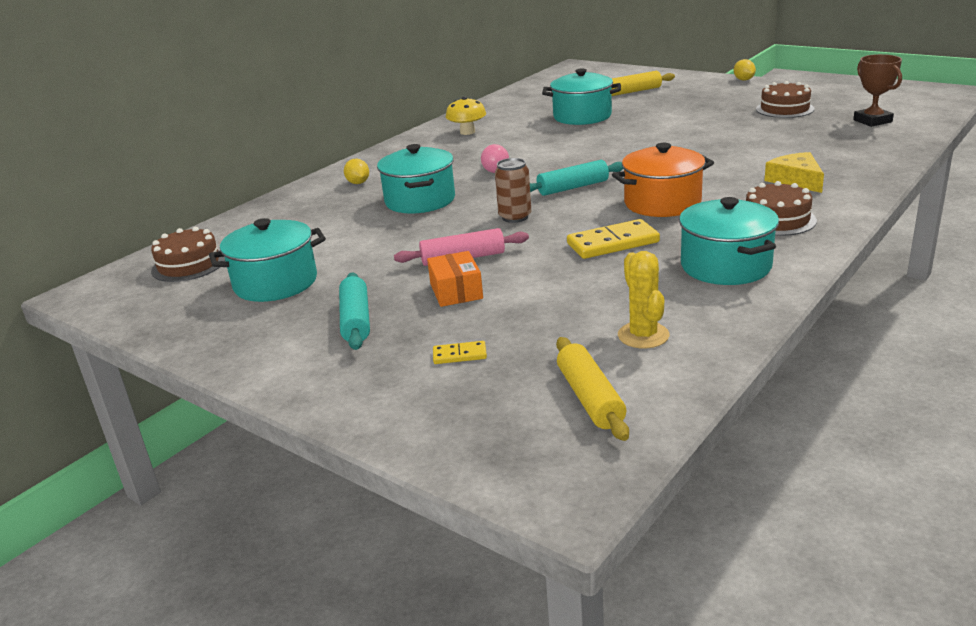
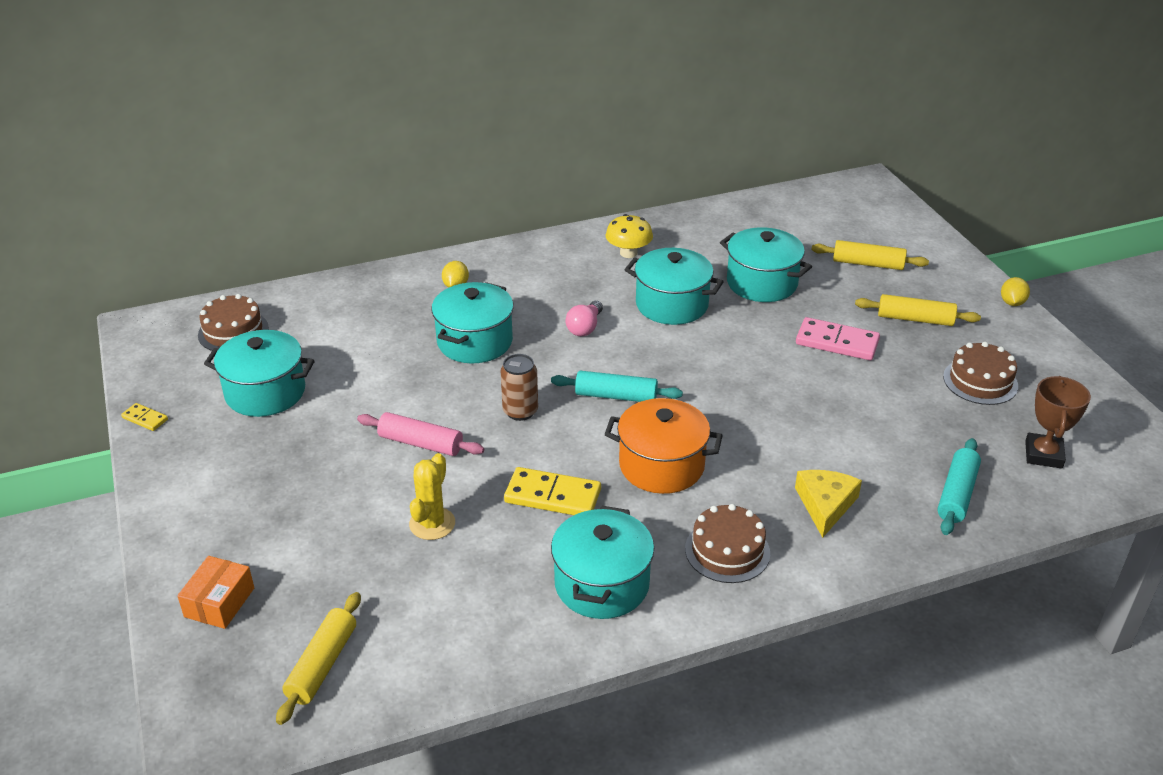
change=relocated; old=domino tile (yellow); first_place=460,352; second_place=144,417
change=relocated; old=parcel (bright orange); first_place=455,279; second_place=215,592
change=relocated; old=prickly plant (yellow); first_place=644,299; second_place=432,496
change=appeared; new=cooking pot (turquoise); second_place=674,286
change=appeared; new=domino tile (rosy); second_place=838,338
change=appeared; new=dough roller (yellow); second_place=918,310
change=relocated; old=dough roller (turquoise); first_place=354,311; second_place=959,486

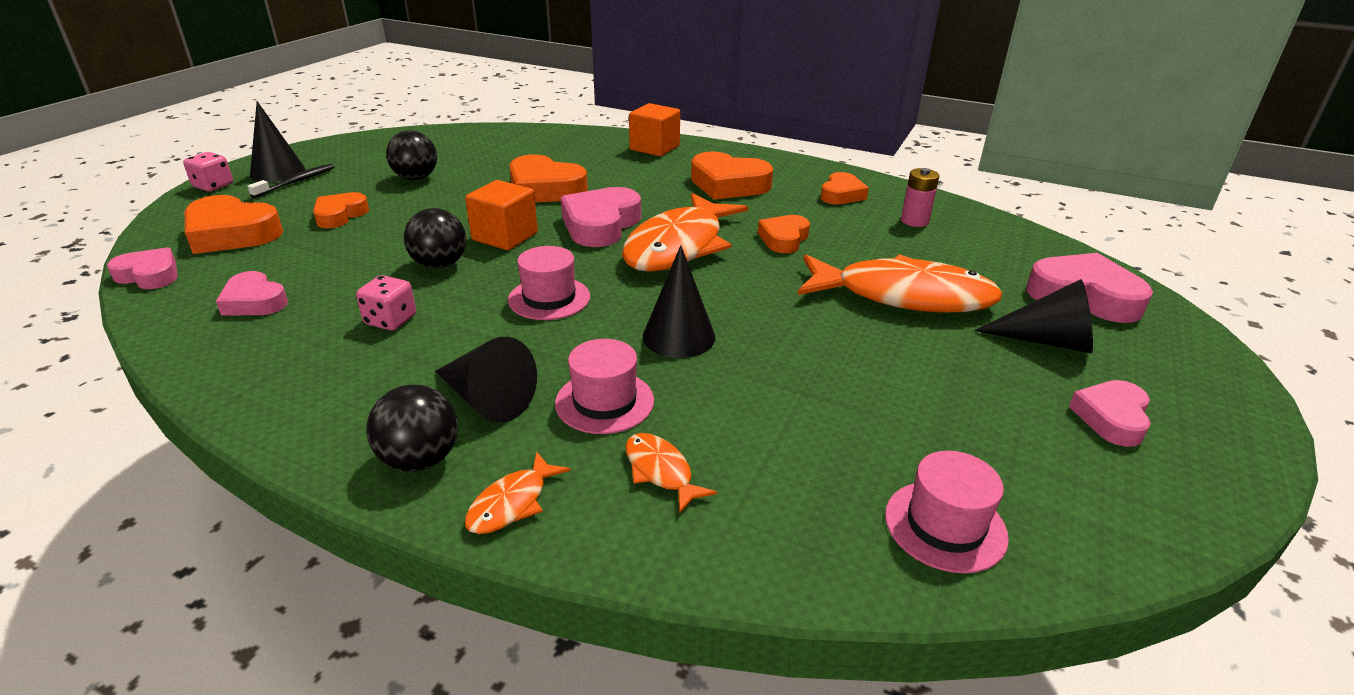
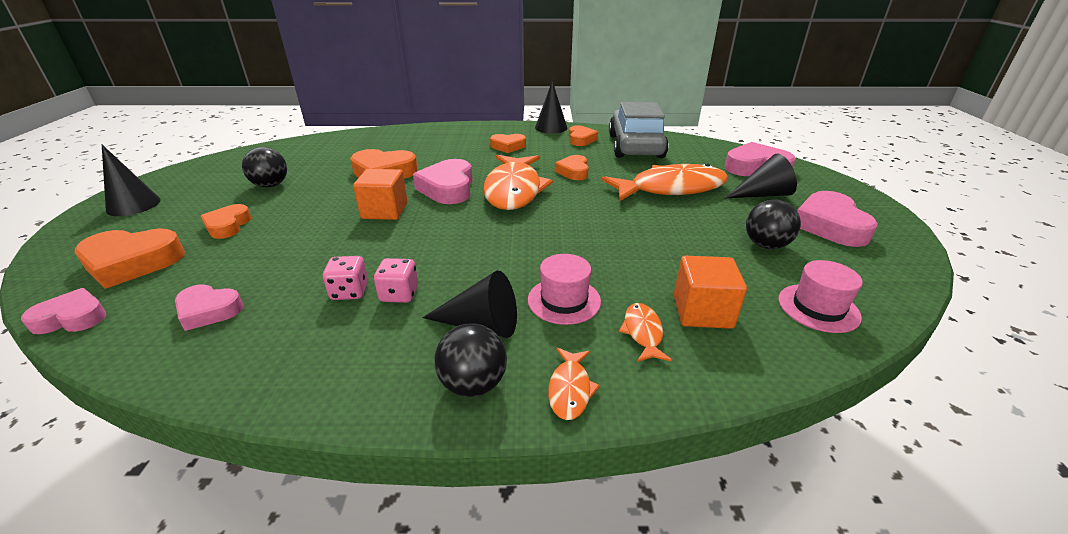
change=relocated; old=game die (rosy); first_place=208,171; second_place=396,280
change=size; old=heart (bright orange); first_place=732,176; second_place=508,143; factor=0.62
change=relocated; old=cone shape (black); first_place=679,301; second_place=551,107
change=exchanged; old=battery (rosy); new=toy car (grey); first_place=920,197; second_place=639,130
change=spun; old=fish figure (bright orange); first_place=671,473; second_place=645,332; degrees=60
change=relocated; old=solid cube (bright orange); first_place=654,129; second_place=710,292
change=relocated; old=sphere (black); first_place=435,238; second_place=773,224
change=size; old=heart (rosy); first_place=1110,413; second_place=837,219; factor=1.61
change=missing; old=tooth brush (black); first_place=290,181
change=missing; old=tall hat (rosy); first_place=549,283

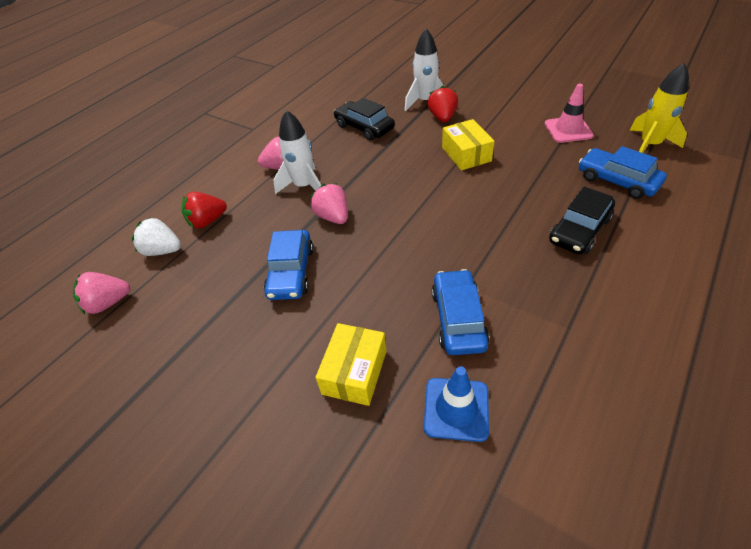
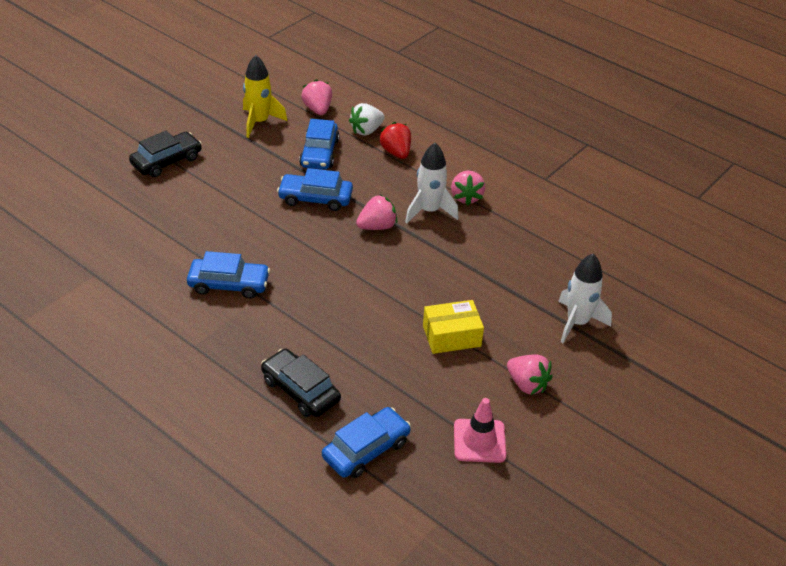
change=relocated; old=toy car (black); first_place=364,119; second_place=165,154
change=relocated; old=toy rocket (yellow); first_place=659,108; second_place=265,96
change=appeared; new=toy car (royal blue); second_place=319,144
change=spun; old=toy strawberry (snow-white); first_place=156,236; second_place=367,119; degrees=-150
change=appeared; new=toy strawberry (rosy); second_place=529,374
change=missing; old=parcel (yellow); first_place=350,364
change=missing; old=road cone (royal blue); first_place=456,404
change=missing; old=toy strawberry (scarlet); first_place=443,104

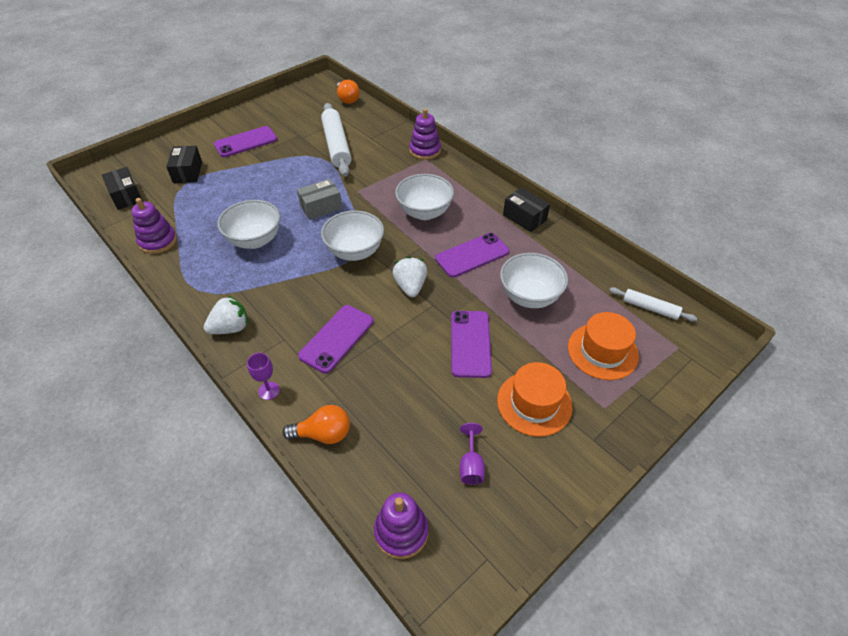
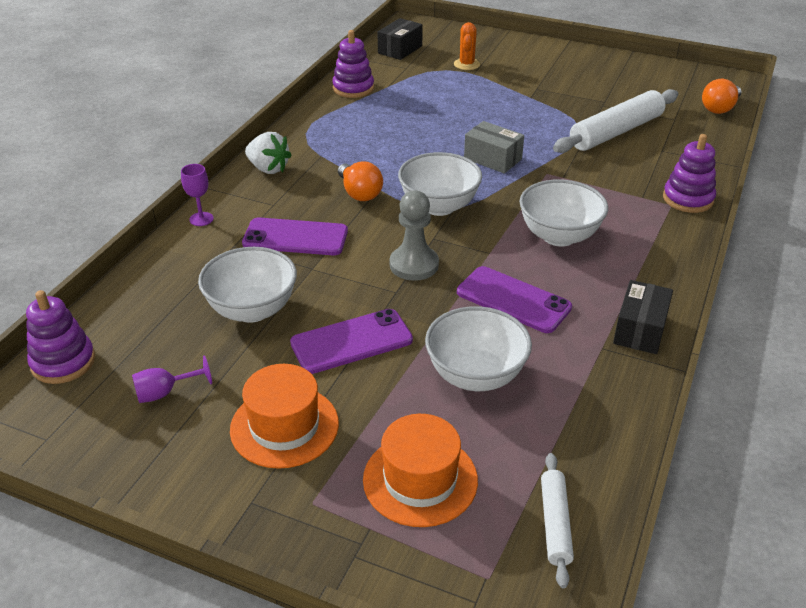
change=relocated; old=serving bowl (snow-white); first_place=249,224; second_place=247,285
change=relocated; old=light bulb (bright orange); first_place=316,424; second_place=360,181
change=exchanged; old=toy strawberry (snow-white); new=pawn (grey); first_place=409,276; second_place=414,235
change=exchanged; old=parcel (black); new=prickly plant (bright orange); first_place=184,164; second_place=467,46
change=missing; old=mobile phone (purple); first_place=245,141

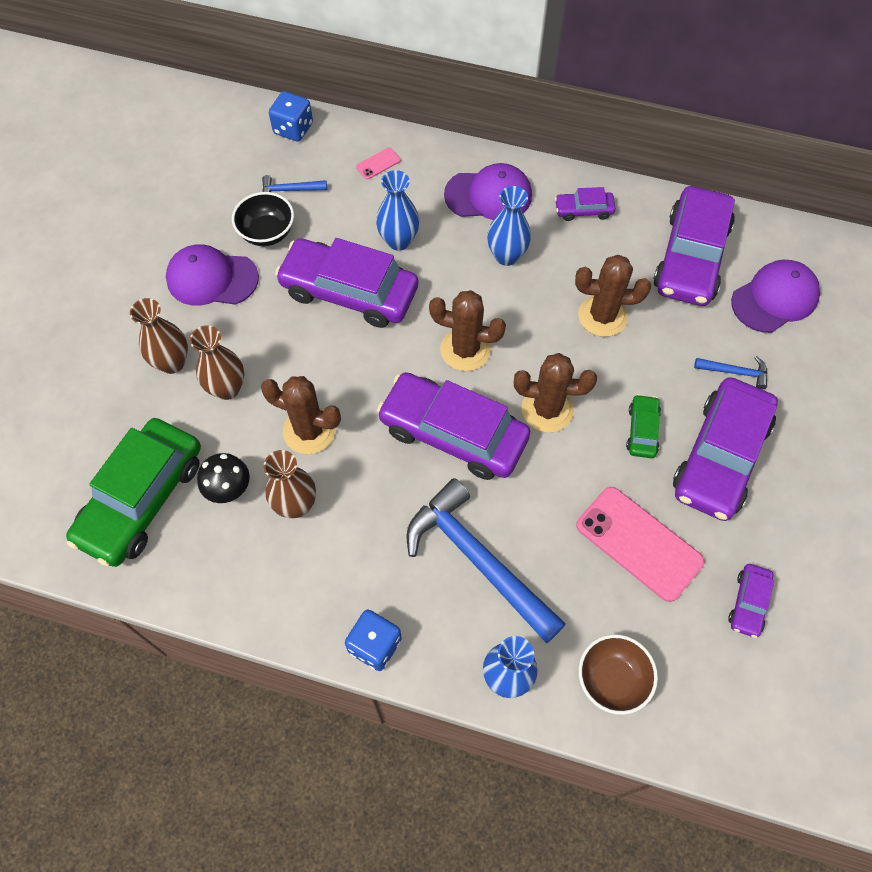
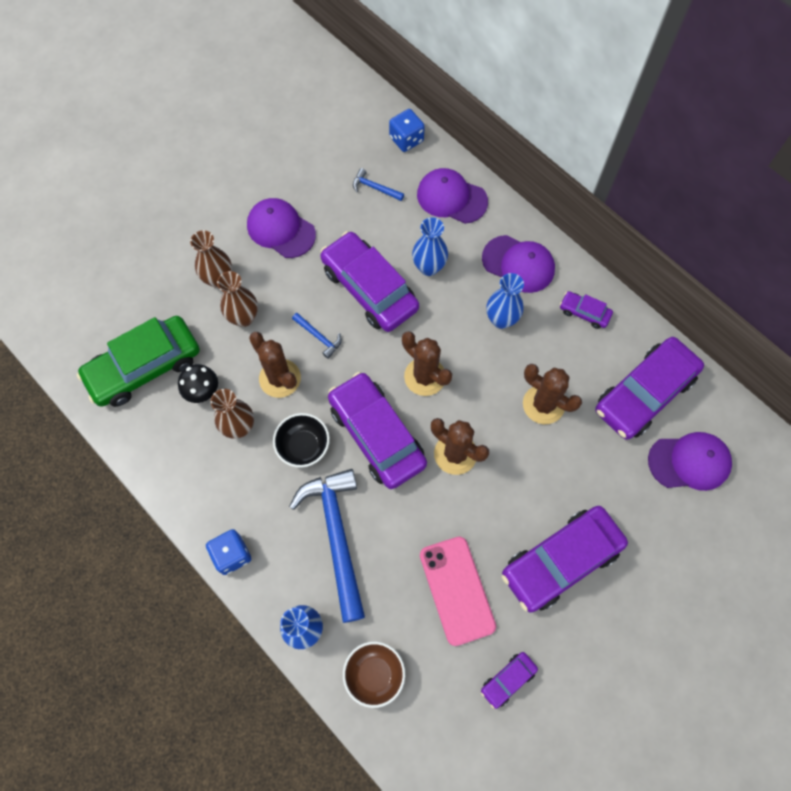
change=relocated; old=serving bowl (black); first_place=263,219; second_place=301,440
change=relocated; old=hammer (royal blue); first_place=730,372; second_place=317,336
change=exchanged; old=mobile phone (rosy); new=baseball cap (purple); first_place=378,163; second_place=452,196
change=missing; old=toy car (leaf-green); first_place=643,426

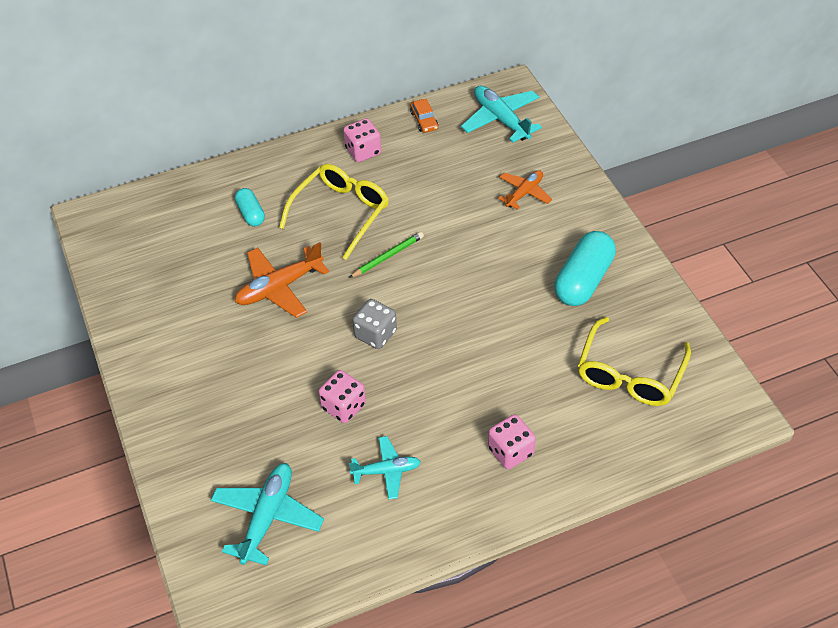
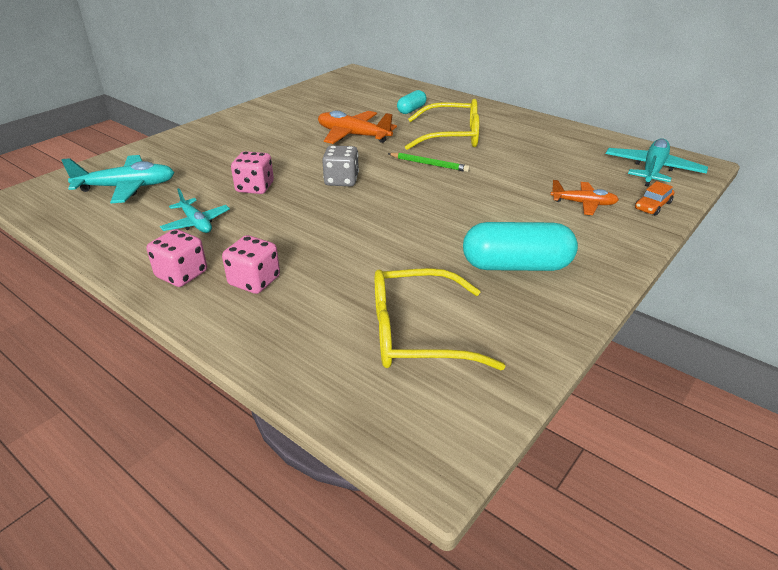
change=relocated; old=game die (rosy); first_place=362,140; second_place=177,258
change=relocated; old=toy car (bright orange); first_place=424,116; second_place=654,198

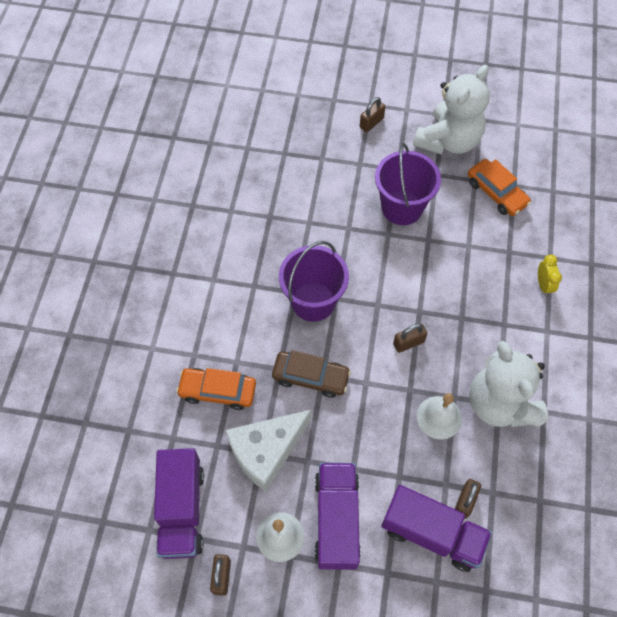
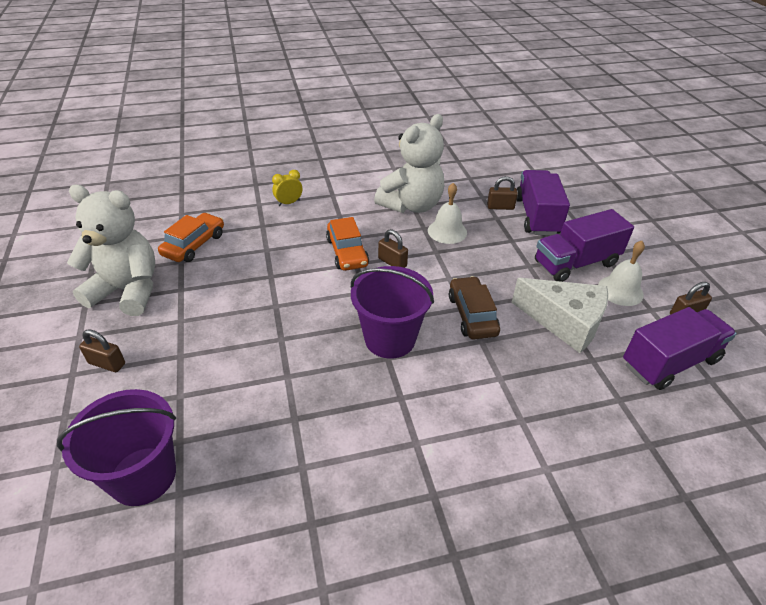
change=relocated; old=bucket (purple); first_place=408,184; second_place=116,447
change=relocated; old=toy car (bright orange); first_place=216,389; second_place=347,244

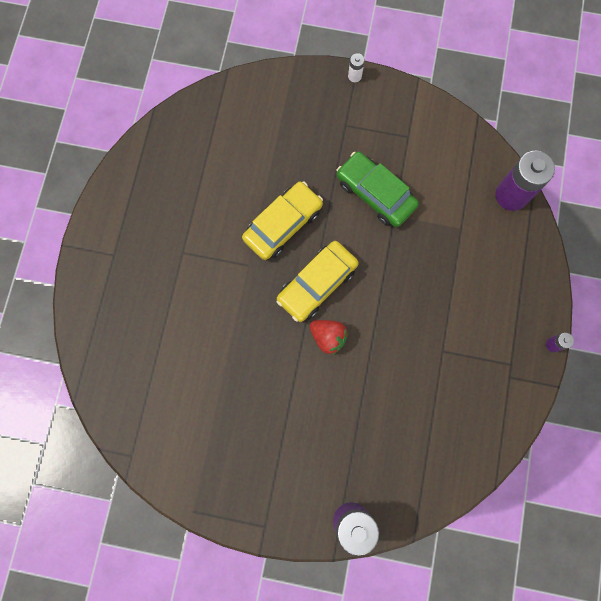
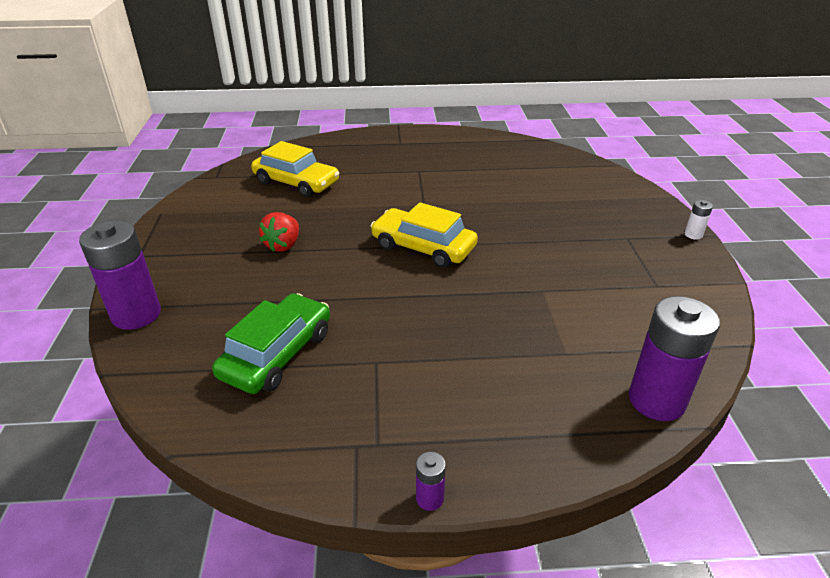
change=relocated; old=toy car (leaf-green); first_place=378,189; second_place=271,343
change=relocated; old=toy car (yellow); first_place=282,221; second_place=295,169
change=relocated; old=toy strawberry (scarlet); first_place=329,337; second_place=279,232

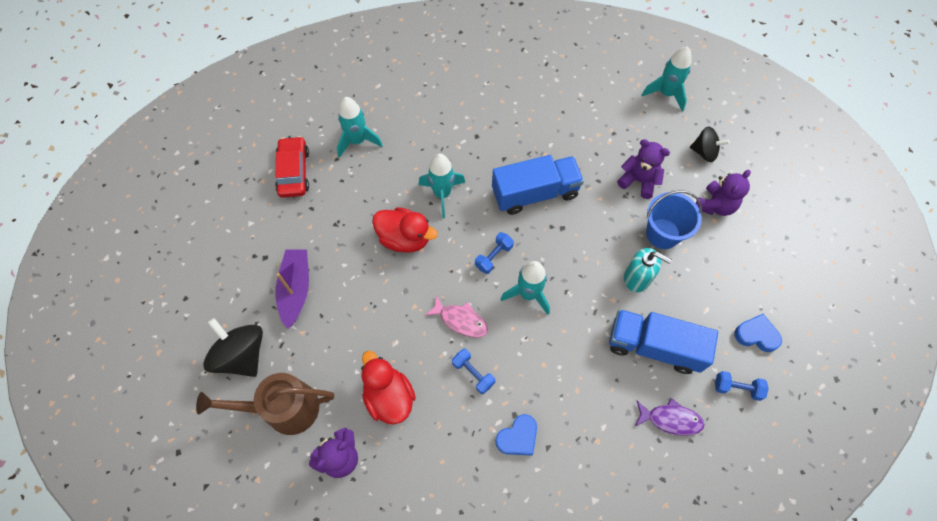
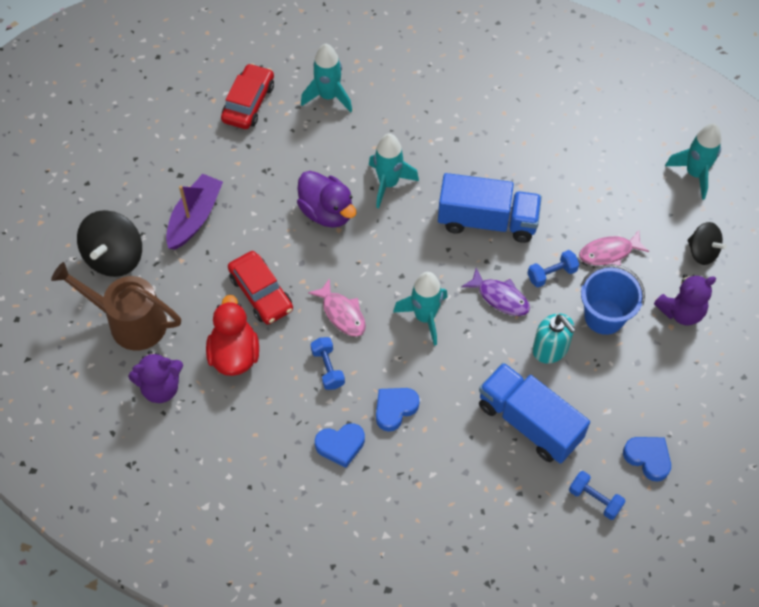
change=spun; old=spinning top (black); first_place=233,347; second_place=109,243; degrees=-150
change=appeared; new=toy car (scarlet); second_place=260,288
change=colour; old=toy duck (scarlet); new=toy duck (purple); first_place=405,230; second_place=327,199
change=appeared; new=heart (royal blue); second_place=398,410
change=relocated; old=fish figure (purple); first_place=670,417; second_place=495,292
change=relocated; old=free weight (royal blue); first_place=494,253; second_place=553,268
change=exchanged; old=stuffed bear (purple); new=fish figure (rosy); first_place=643,169; second_place=614,247

